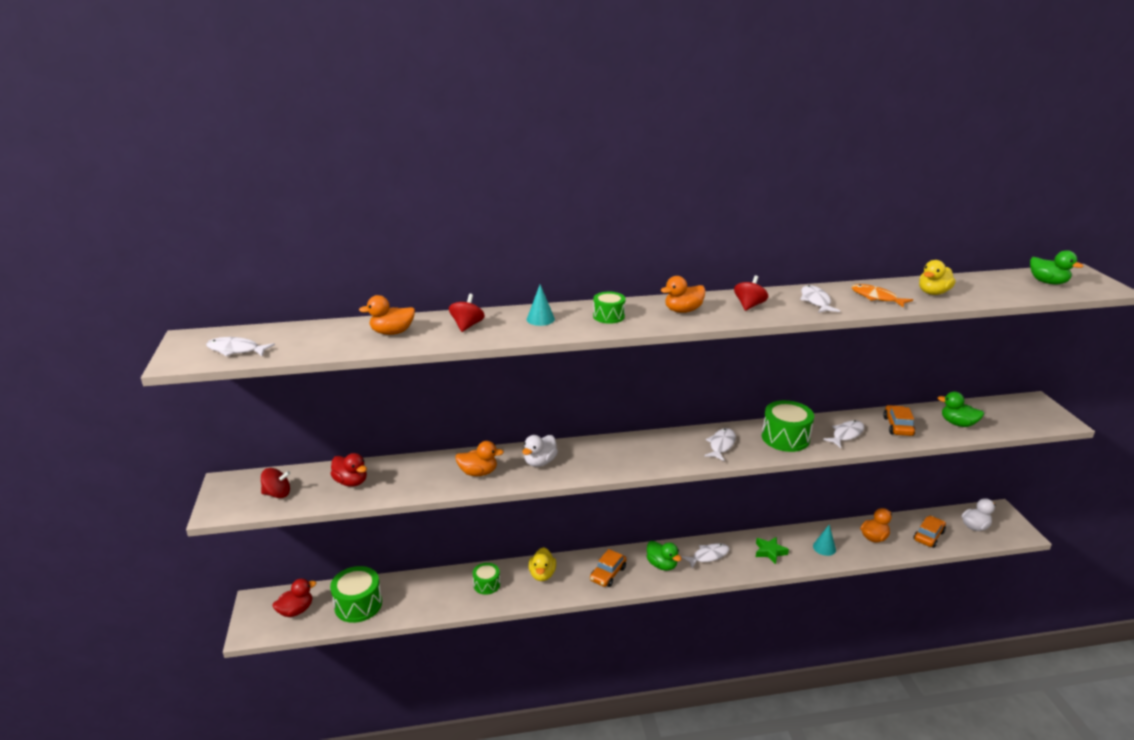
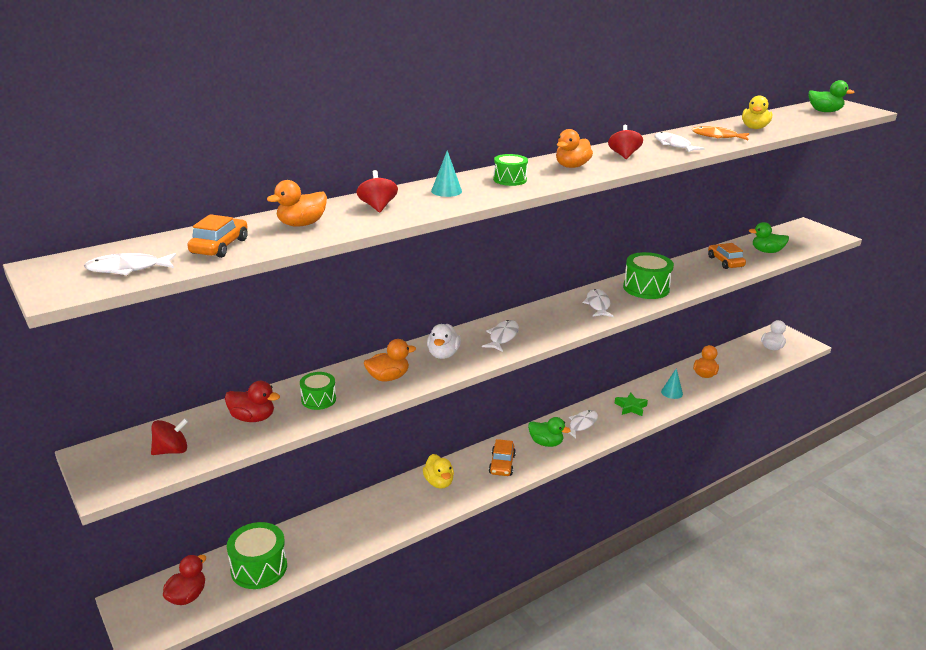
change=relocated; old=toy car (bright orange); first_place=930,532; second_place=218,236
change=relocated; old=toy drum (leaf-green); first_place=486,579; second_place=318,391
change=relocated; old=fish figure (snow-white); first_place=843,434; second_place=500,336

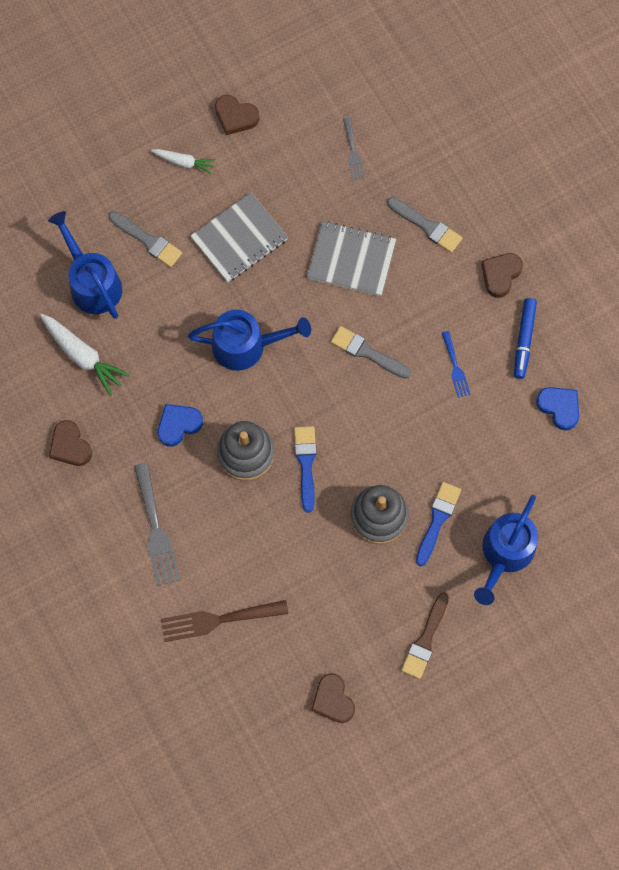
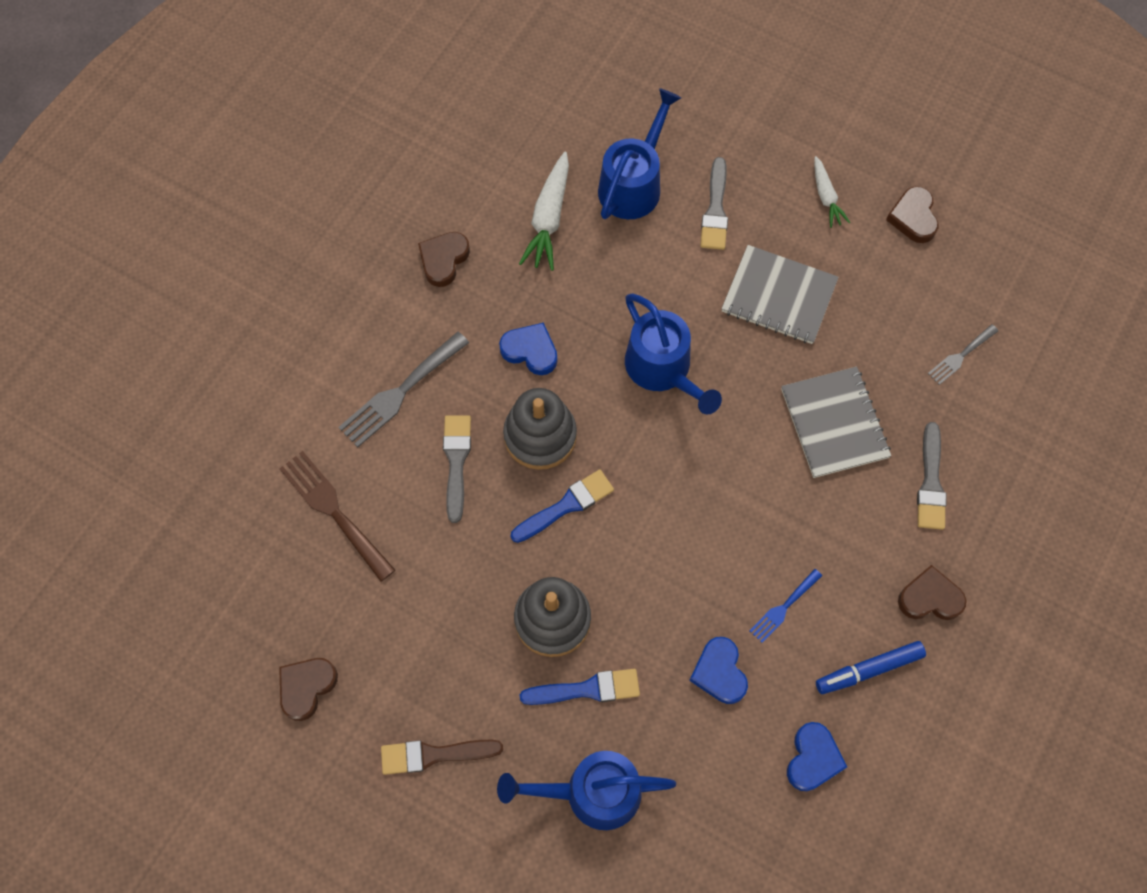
change=relocated; old=brush (grey); first_place=371,352; second_place=457,469
change=appeared; new=heart (royal blue); second_place=718,670

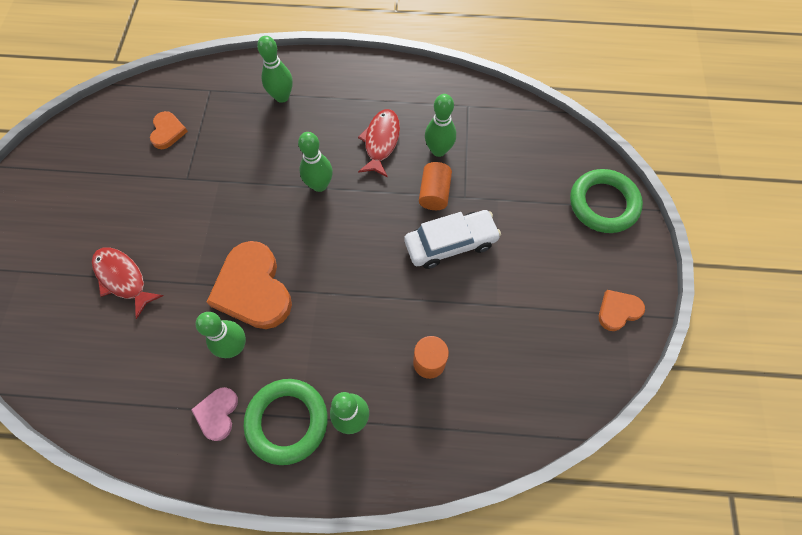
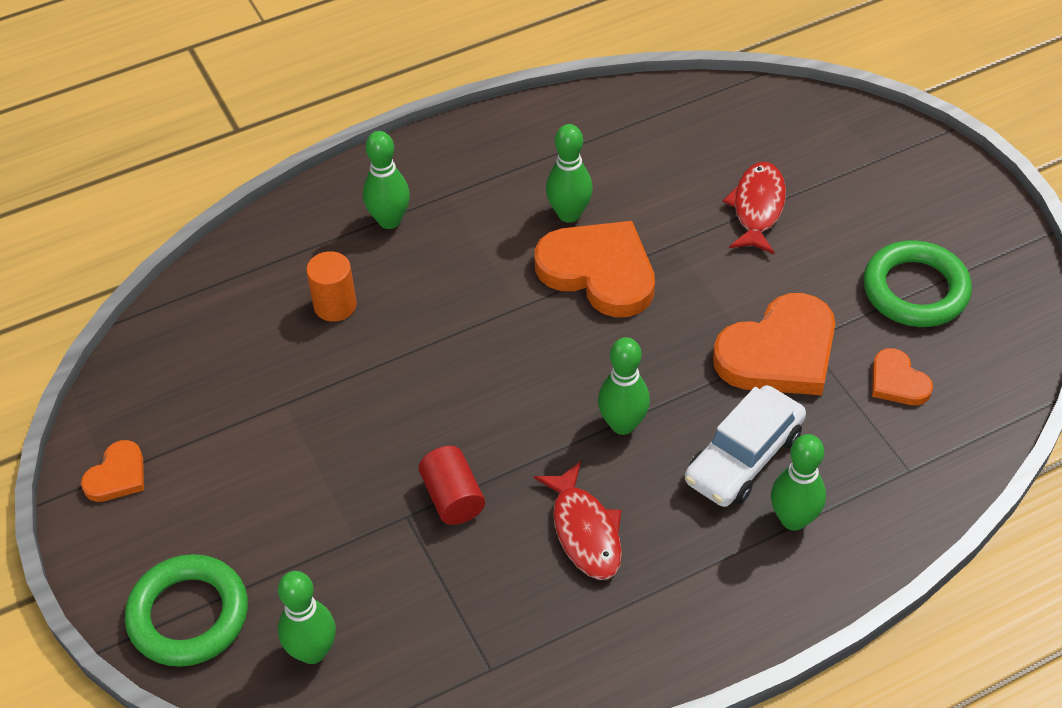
change=relocated; old=skittle (leaf-green); first_place=440,125; second_place=307,617
change=colour; old=cylinder shape (bright orange); new=cylinder shape (scarlet); first_place=435,186; second_place=452,485
change=relocated; old=toy car (snow-white); first_place=452,239; second_place=745,446
change=appeared; new=heart (bright orange); second_place=774,344
change=spun; old=fish figure (scarlet); first_place=127,283; second_place=754,208; degrees=-90
change=relocated; old=torus (leaf-green); first_place=286,422; second_place=917,283
change=missing; old=heart (rosy); first_place=214,414

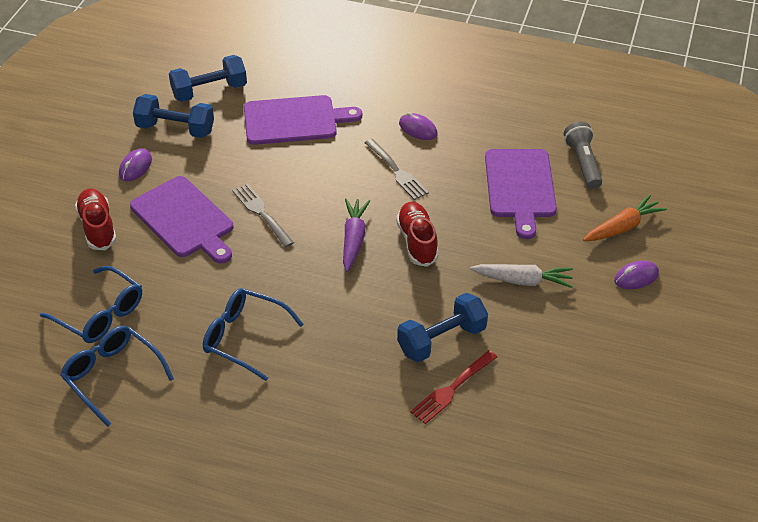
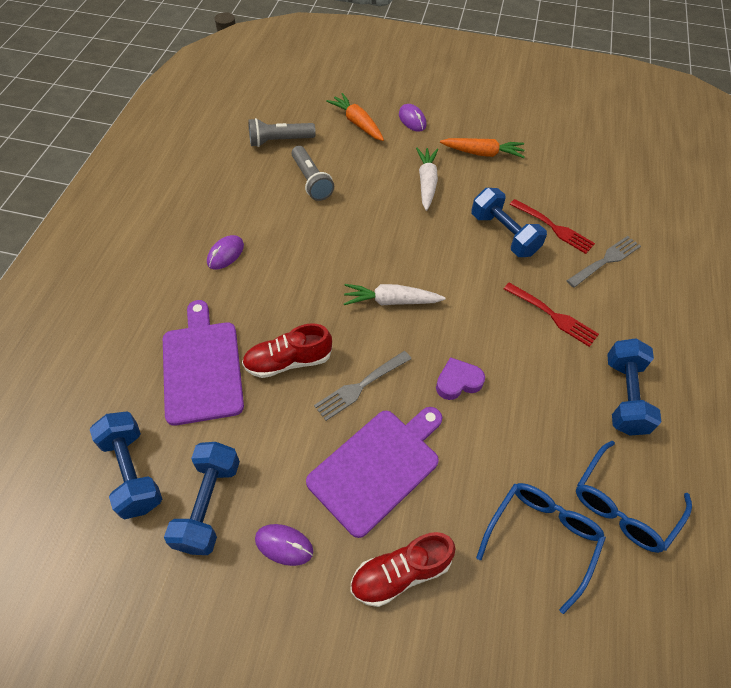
change=relocated; old=lace-up shoe (scarlet); first_place=417,234; second_place=287,350
change=exchanged; old=chopping board (purple); new=torch (grey); first_place=521,194; second_place=312,173
change=colour; old=toy carrot (purple); new=toy carrot (snow-white); first_place=356,235; second_place=395,295
change=appeared; new=heart (purple); second_place=460,378
change=appeared; new=toy carrot (bright orange); second_place=482,148
change=appeared; new=dinner fork (scarlet); second_place=551,314
change=relocated; old=dinner fork (grey); first_place=397,169; second_place=603,262
change=appeared; new=free weight (royal blue); second_place=634,387
change=missing; old=spectacles (royal blue); first_place=253,334

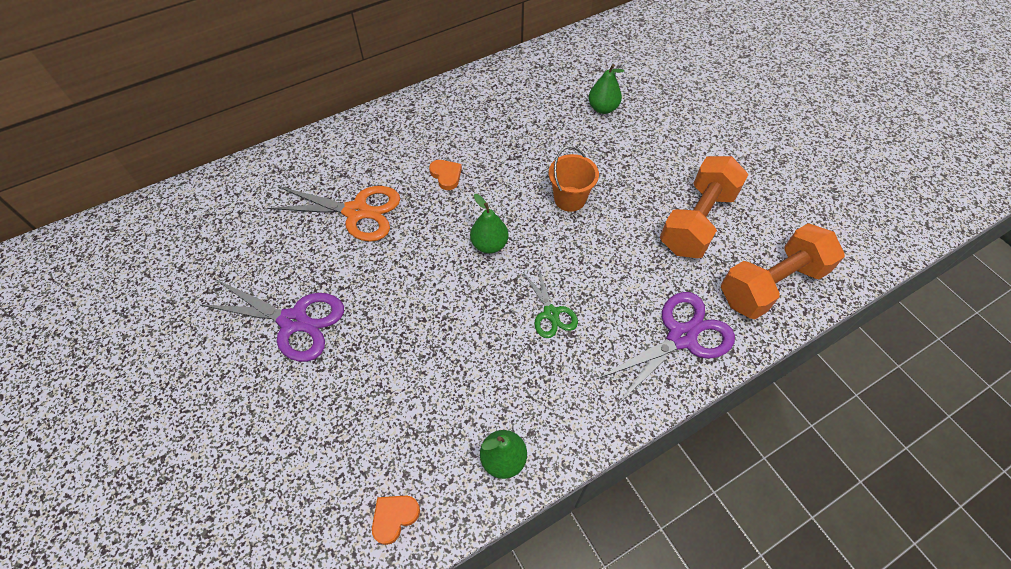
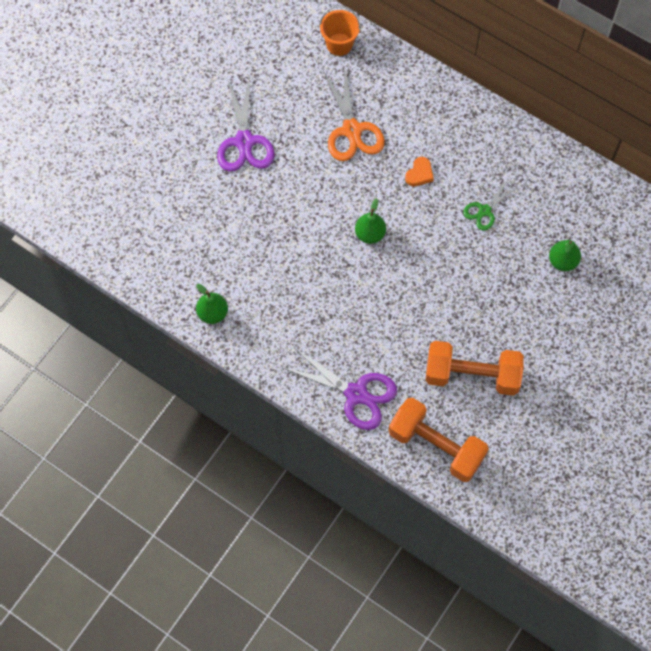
change=relocated; old=bucket (bright orange); first_place=574,179; second_place=340,30
change=relocated; old=shears (leaf-green); first_place=550,302; second_place=490,205
change=missing; old=heart (bright orange); first_place=396,520

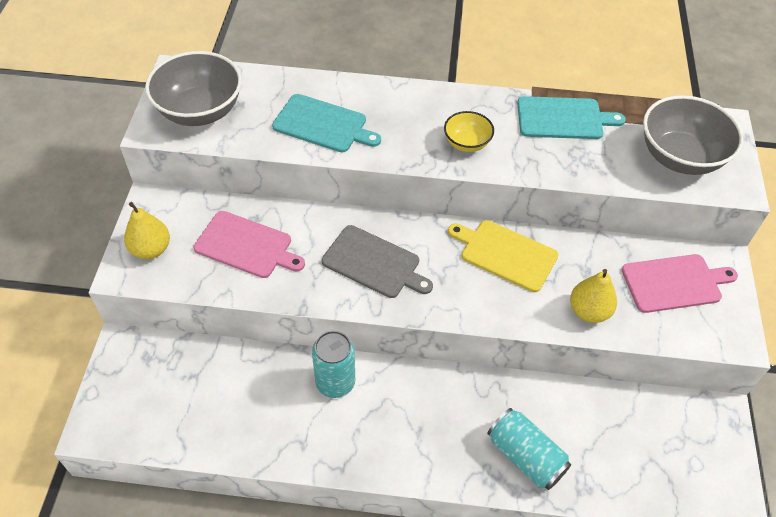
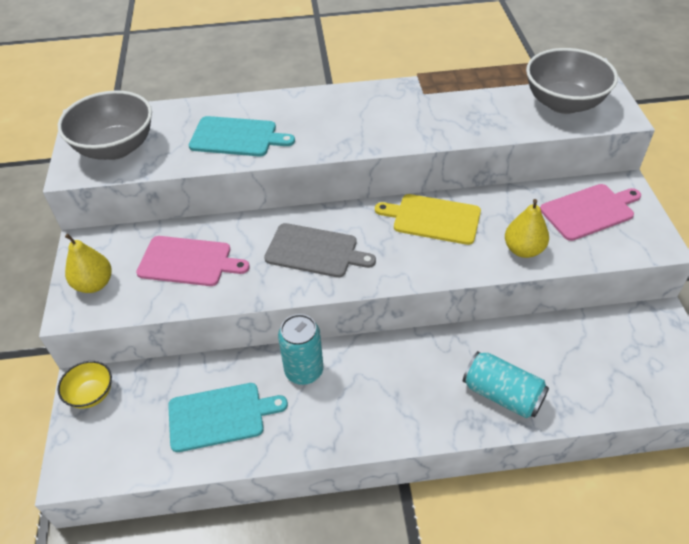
change=relocated; old=serving bowl (yellow); first_place=469,131; second_place=85,385
change=relocated; old=chopping board (turquoise); first_place=571,117; second_place=228,417

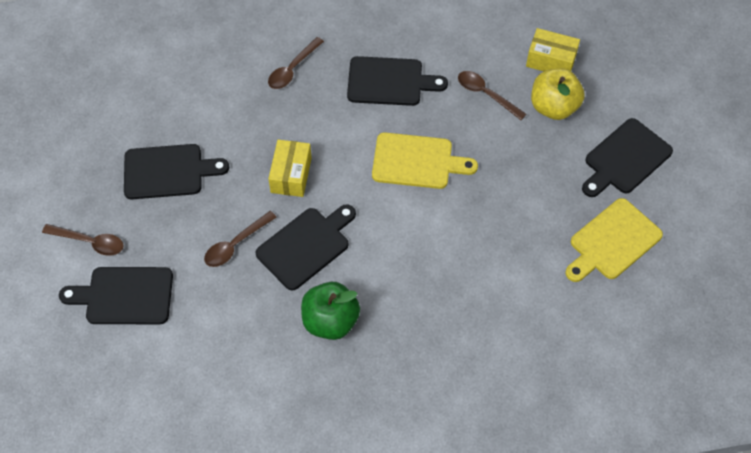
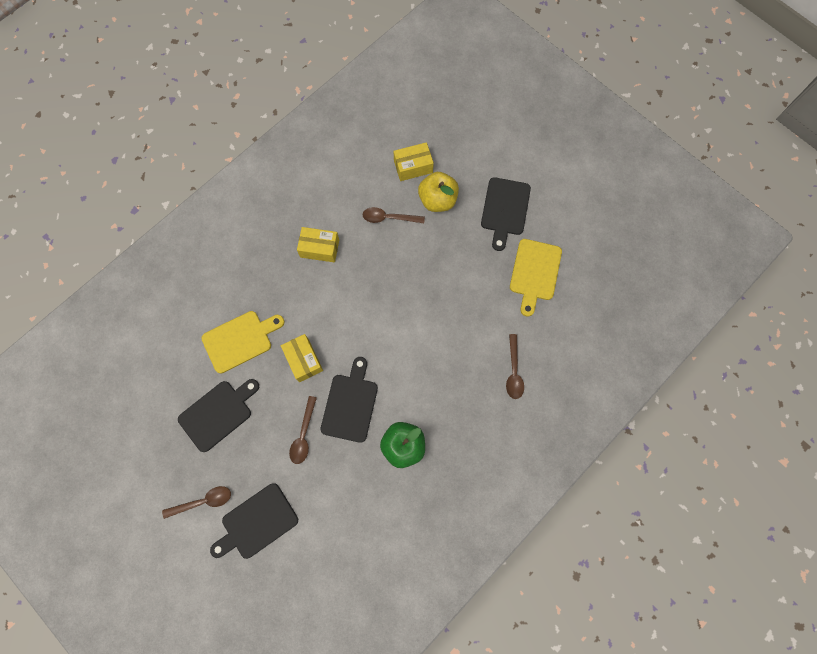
change=relocated; old=chopping board (yellow); first_place=425,160; second_place=243,342
change=exchanged; old=chopping board (black); new=parcel (yellow); first_place=397,81; second_place=318,245
change=relocated; old=tablespoon (russet); first_place=296,63; second_place=515,366

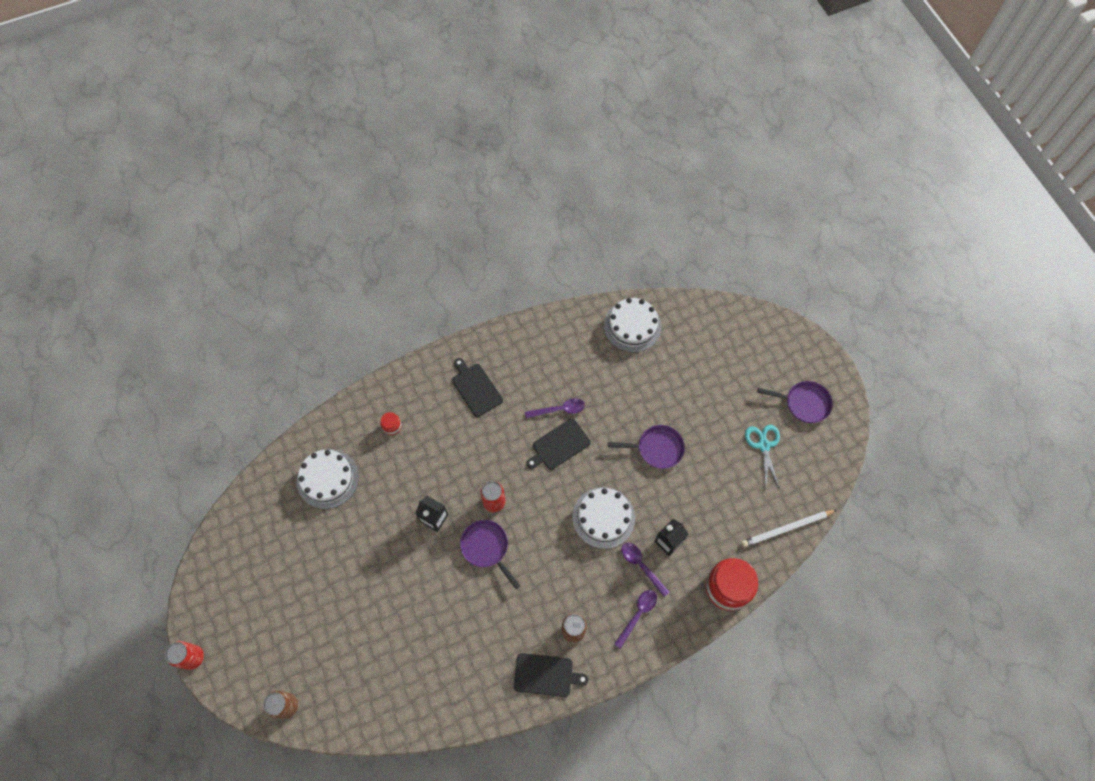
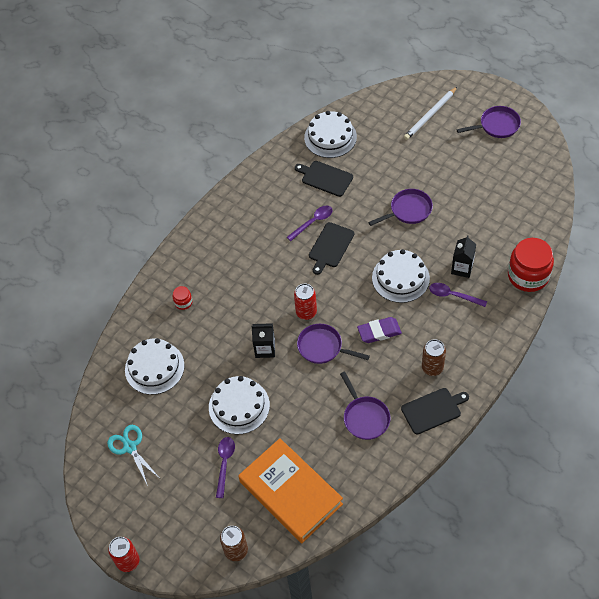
change=relocated; old=shears (turquoise); first_place=762,457; second_place=132,455
change=appeared; new=layer cake (snow-white); second_place=239,405
change=relocated; old=tablespoon (purple); first_place=635,619; second_place=225,467
change=appeared; new=book (bright orange); second_place=290,490
change=relocated; old=chopping board (black); first_place=477,387; second_place=324,179
change=appeared; new=pan (purple); second_place=365,405
change=appeared; new=gum eraser (purple); second_place=379,330
change=relocated; old=pencil (snow-white); first_place=789,528; second_place=430,113

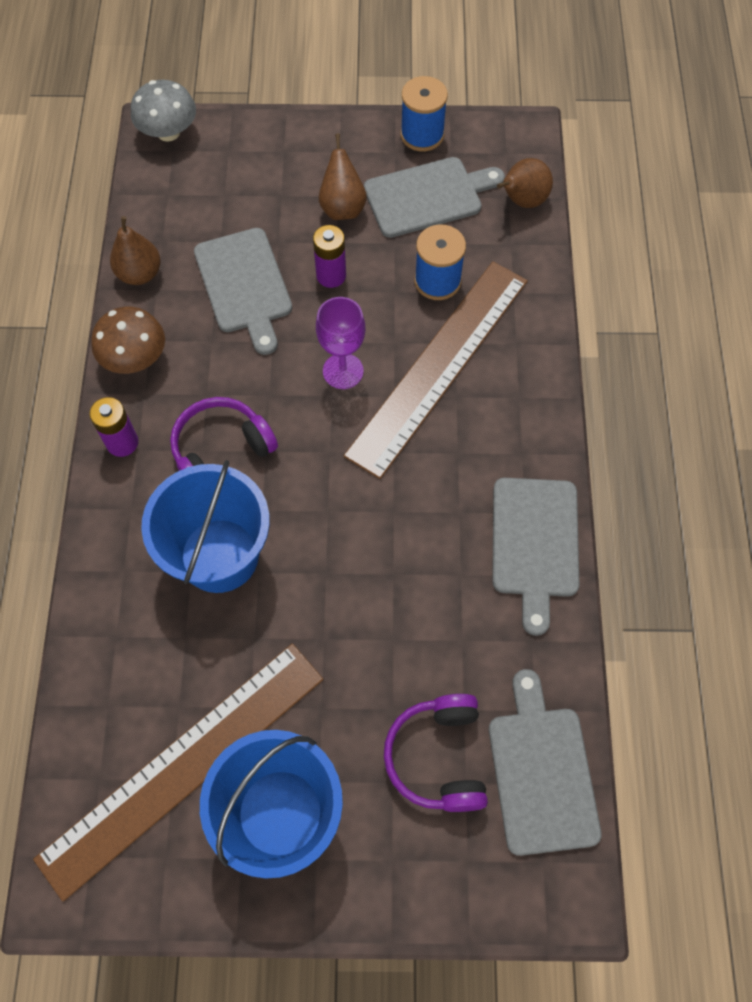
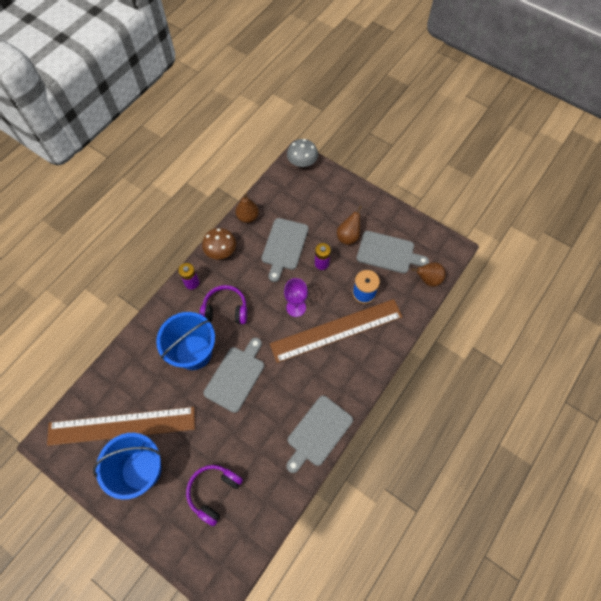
change=relocated; old=chopping board (grey); first_place=545,762; second_place=233,375
change=missing; old=bobbin (royal blue); first_place=424,113

